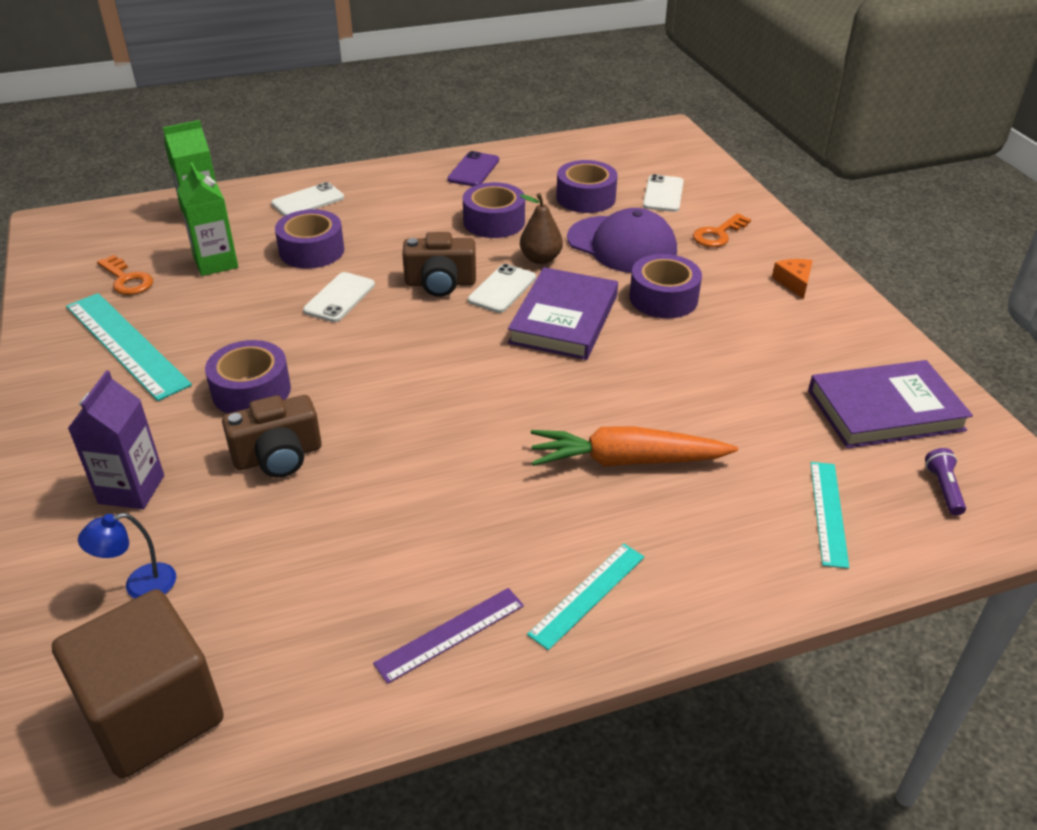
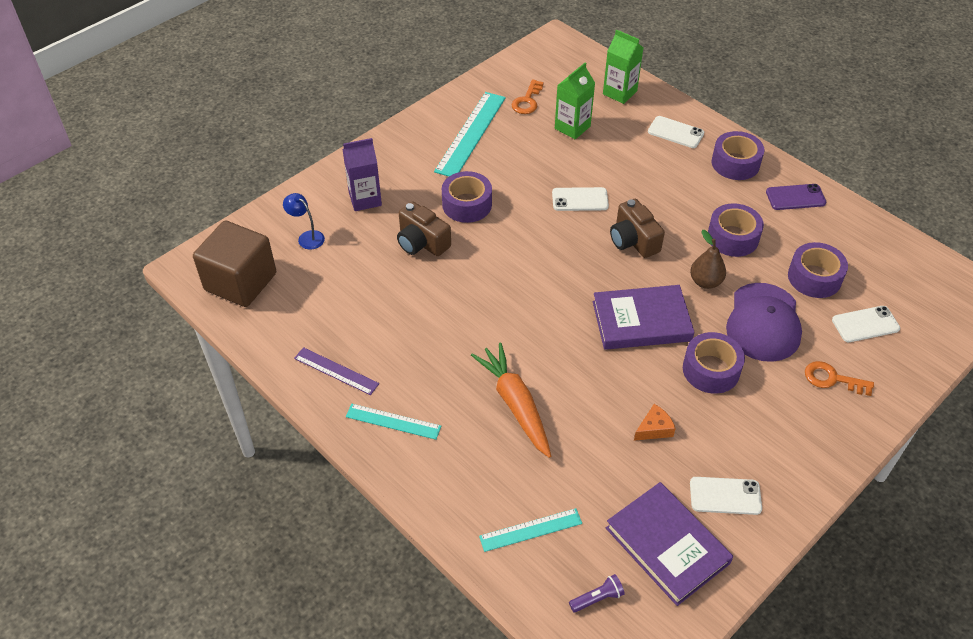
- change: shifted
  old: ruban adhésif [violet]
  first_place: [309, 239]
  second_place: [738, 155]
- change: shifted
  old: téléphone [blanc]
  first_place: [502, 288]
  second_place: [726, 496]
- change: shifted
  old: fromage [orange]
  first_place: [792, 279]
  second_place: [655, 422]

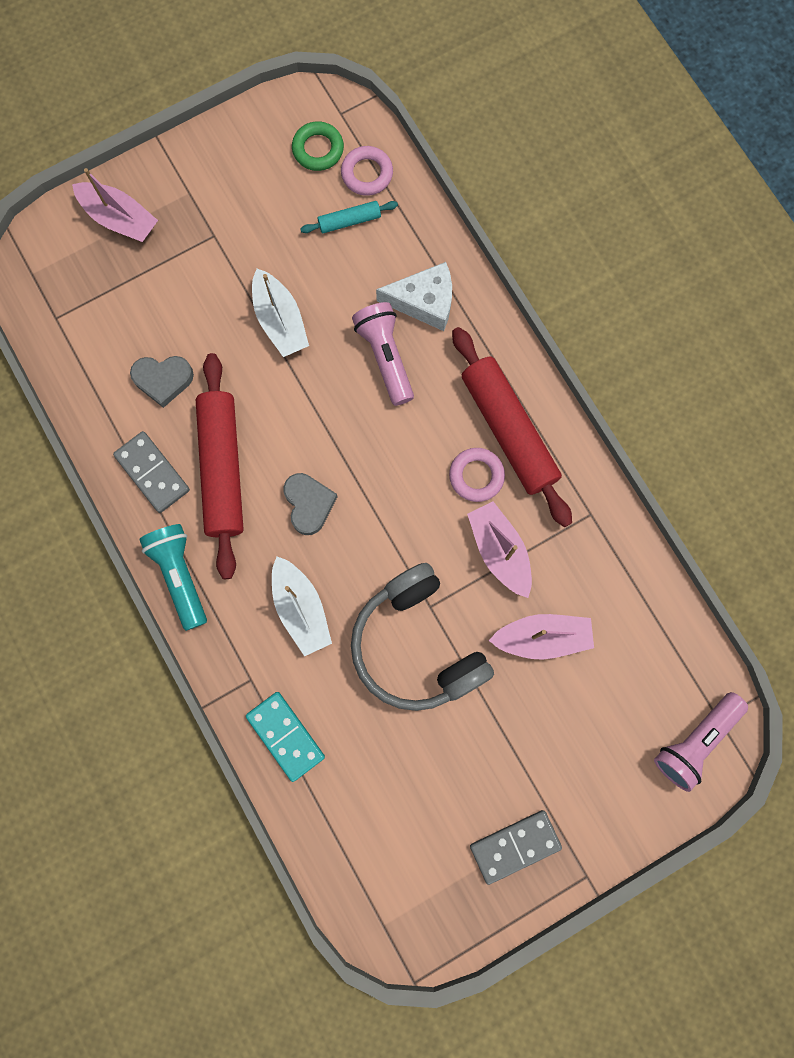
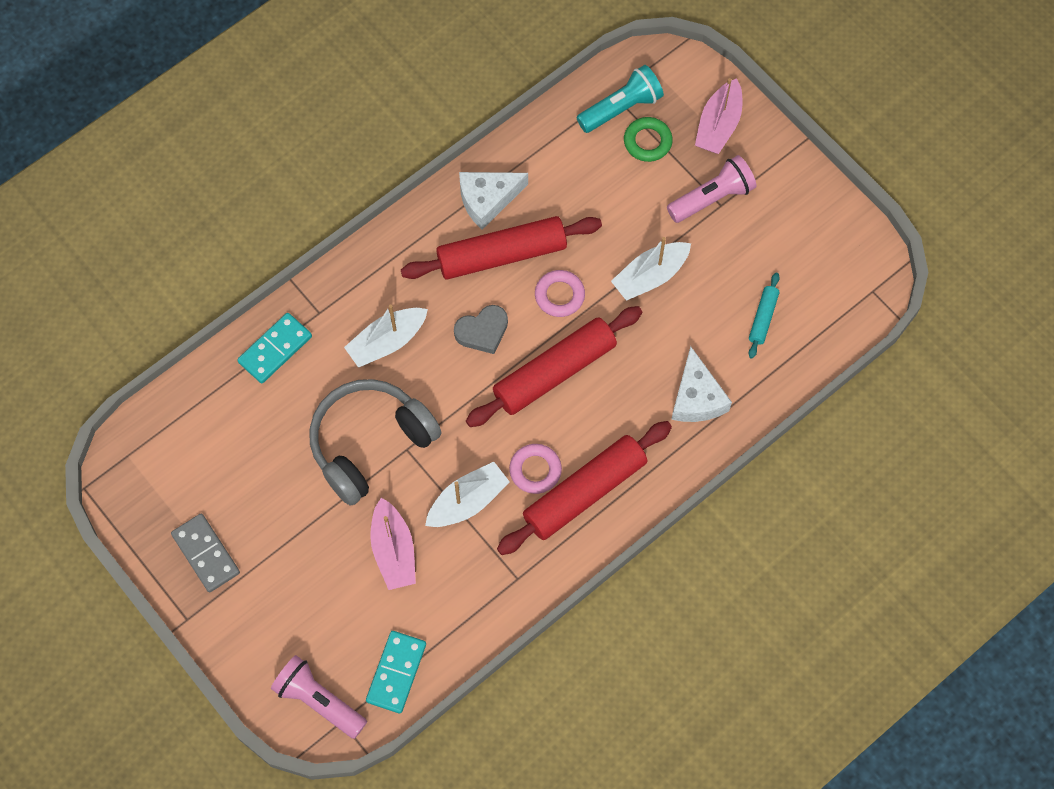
- change: gone
  old: cœur [gris]
  first_place: [162, 382]
- change: new
  new: domino [turquoise]
  second_place: [396, 672]
- change: new
  new: rouleau à pâtisserie [rouge]
  second_place: [554, 366]
- change: shifted
  old: lampe de poche [turquoise]
  first_place: [173, 577]
  second_place: [620, 99]
- change: shifted
  old: anneau [vert]
  first_place: [318, 146]
  second_place: [648, 139]
- change: shifted
  old: anneau [rose]
  first_place: [367, 171]
  second_place: [560, 293]
- change: shifted
  old: lampe de poche [rose]
  first_place: [383, 354]
  second_place: [712, 189]
- change: swapped
  old: domino [gris]
  new: fromage [blanc]
  first_place: [151, 472]
  second_place: [493, 201]
- change: repainted
  old: bateau [rose]
  new: bateau [blanc]
  first_place: [499, 549]
  second_place: [467, 494]
- change: rotated
  old: rouleau à pâtisserie [turquoise]
  first_place: [349, 217]
  second_place: [764, 316]
  degrees: 45

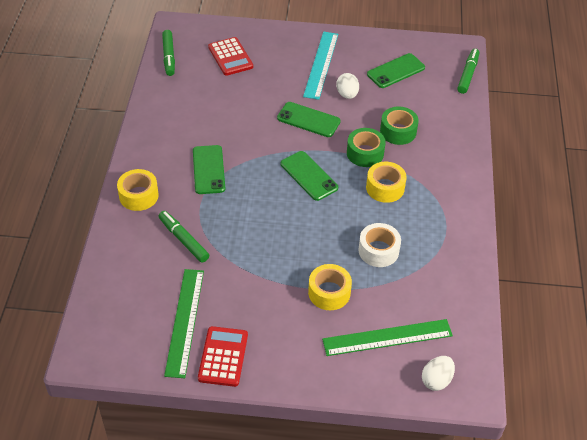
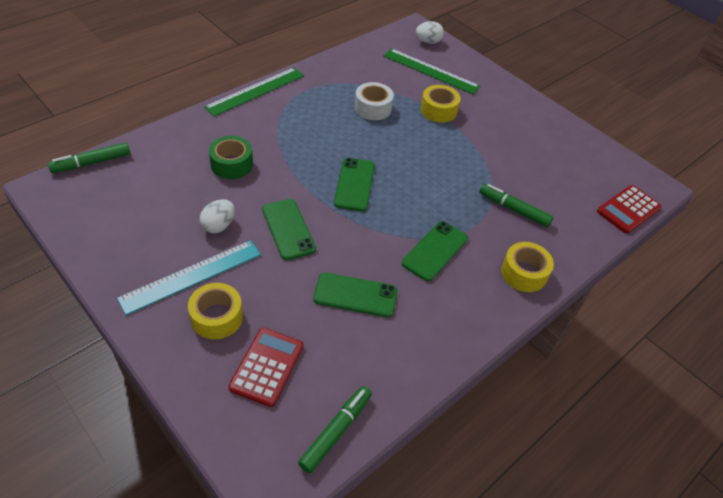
- change: gone
  old: ruban adhésif [vert]
  first_place: [366, 147]
- change: shifted
  old: règle [vert]
  first_place: [184, 323]
  second_place: [254, 92]
- change: shifted
  old: calculatrice [rouge]
  first_place: [223, 356]
  second_place: [629, 209]
- change: shifted
  old: ruban adhésif [jaune]
  first_place: [386, 182]
  second_place: [215, 311]
- change: shifted
  old: téléphone [vert]
  first_place: [396, 70]
  second_place: [355, 294]
- change: rotated
  old: feutre [vert]
  first_place: [183, 237]
  second_place: [516, 205]
  degrees: 120

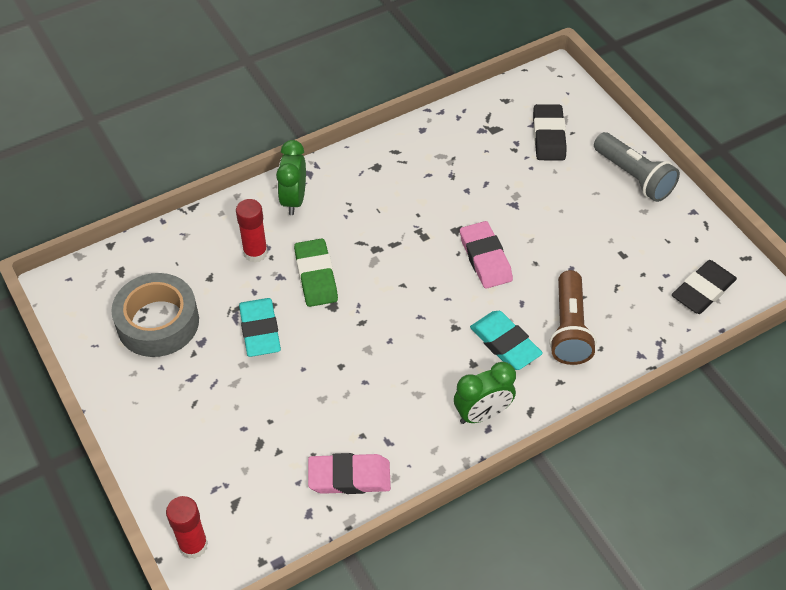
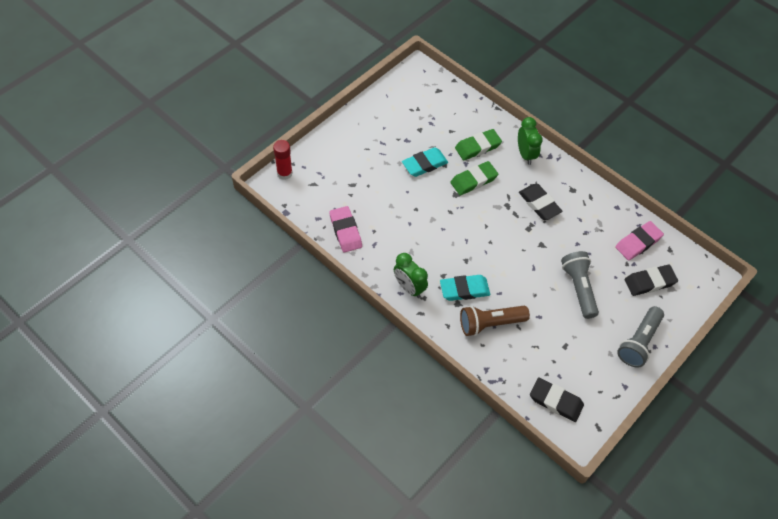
- change: gone
  old: ruban adhésif [gris]
  first_place: [155, 315]
- change: new
  new: gomme [noir]
  second_place: [540, 202]
- change: new
  new: lampe de poche [gris]
  second_place: [580, 285]
- change: shifted
  old: gomme [rose]
  first_place: [486, 255]
  second_place: [639, 241]
- change: swapped
  old: bâton de colle [rouge]
  new: gomme [vert]
  first_place: [252, 231]
  second_place: [478, 144]
- change: rotated
  old: réveil [vert]
  first_place: [291, 177]
  second_place: [530, 141]
  degrees: 90
- change: rotated
  old: gomme [turquoise]
  first_place: [506, 340]
  second_place: [465, 288]
  degrees: 45

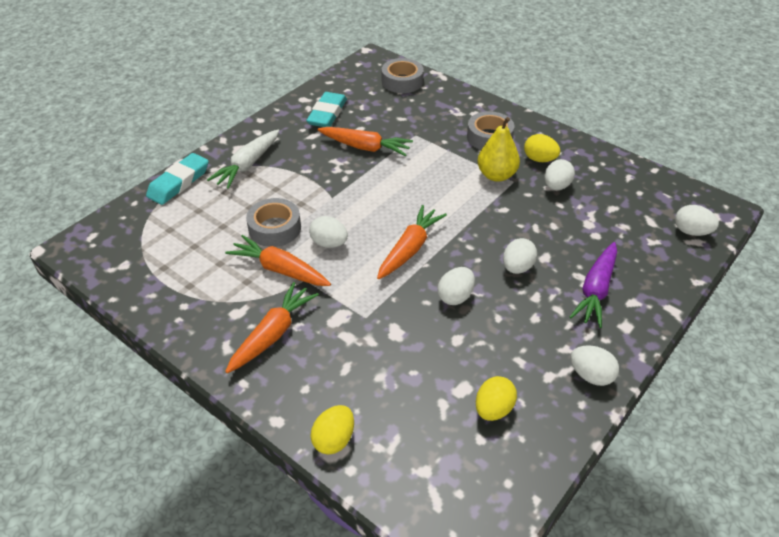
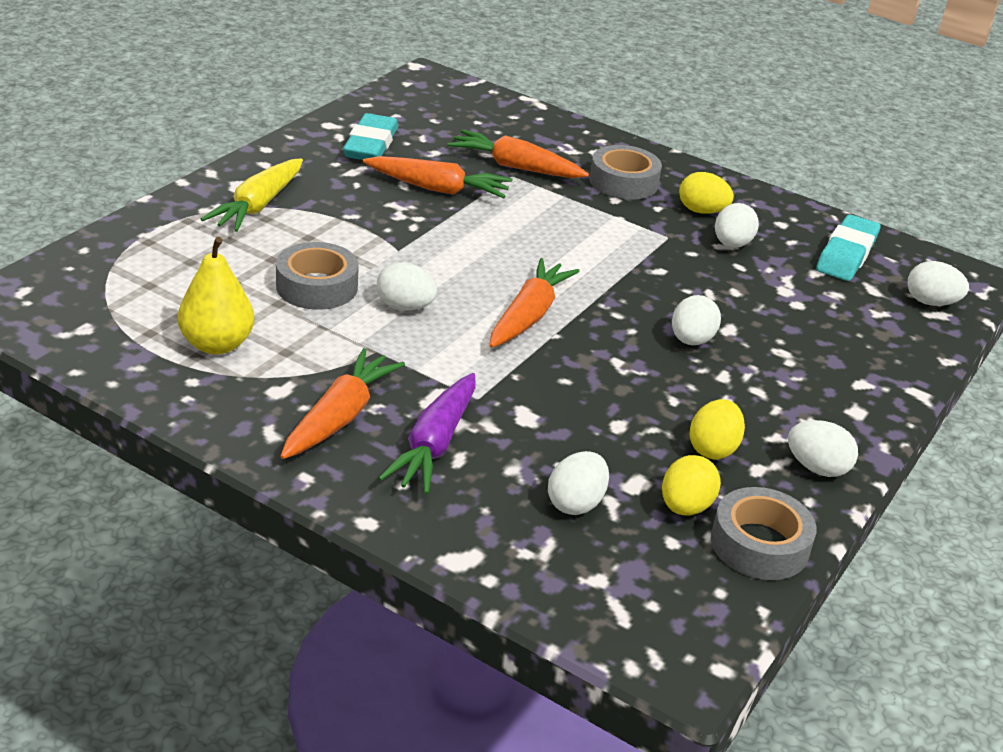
- change: shifted
  old: gomme [turquoise]
  first_place: [177, 179]
  second_place: [848, 247]
- change: shifted
  old: carotte [orange]
  first_place: [278, 260]
  second_place: [518, 154]
- change: shifted
  old: œuf [jaune]
  first_place: [332, 430]
  second_place: [717, 429]
- change: shifted
  old: ruban adhésif [gris]
  first_place: [403, 75]
  second_place: [764, 533]
- change: shifted
  old: œuf [blanc]
  first_place: [456, 286]
  second_place: [578, 483]
- change: shifted
  old: poire [jaune]
  first_place: [498, 149]
  second_place: [216, 296]
- change: shifted
  old: carotte [violet]
  first_place: [593, 285]
  second_place: [426, 433]
- change: repainted
  old: carotte [blanc]
  new: carotte [jaune]
  first_place: [243, 159]
  second_place: [252, 195]

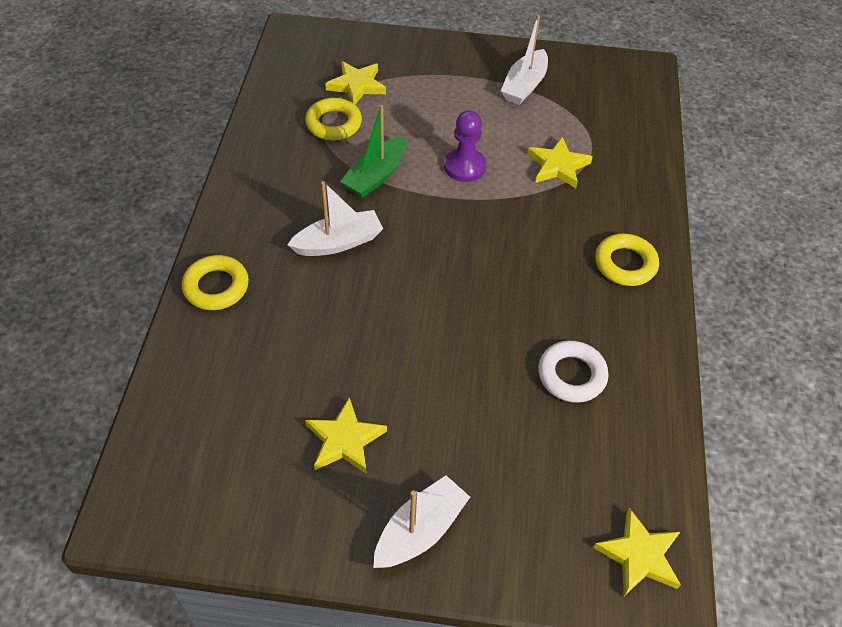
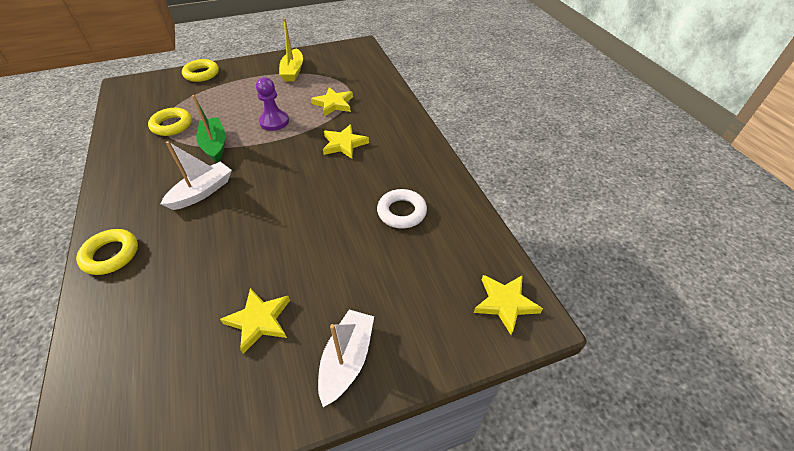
- change: shifted
  old: étoile [jaune]
  first_place: [355, 82]
  second_place: [346, 141]
- change: shifted
  old: anneau [jaune]
  first_place: [627, 259]
  second_place: [200, 70]
- change: repainted
  old: bateau [blanc]
  new: bateau [jaune]
  first_place: [524, 60]
  second_place: [291, 49]
- change: rotated
  old: bateau [vert]
  first_place: [373, 151]
  second_place: [209, 129]
  degrees: 150

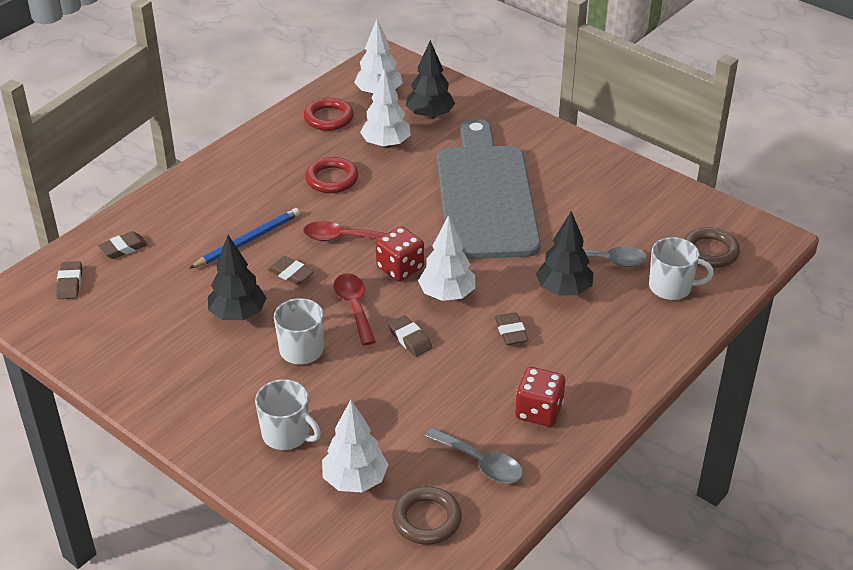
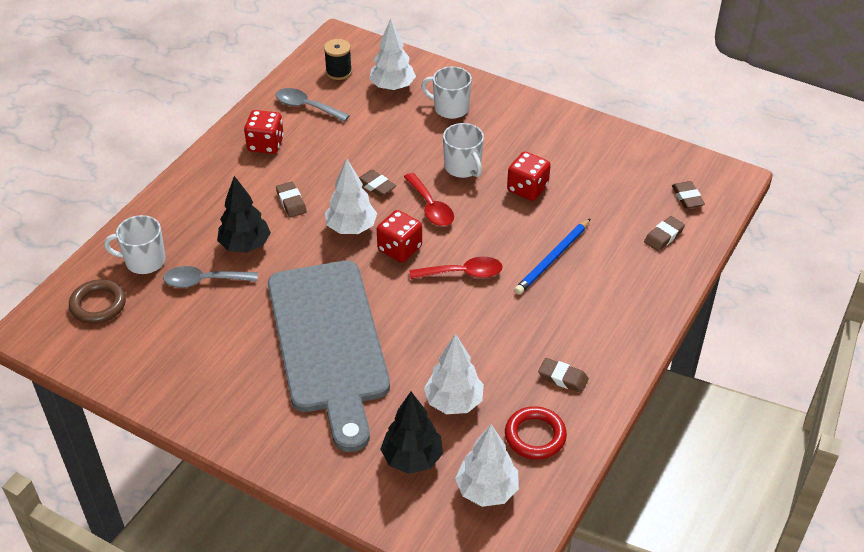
- change: gone
  old: anneau [rouge]
  first_place: [331, 175]
- change: shifted
  old: gomme [marron]
  first_place: [291, 270]
  second_place: [563, 375]
- change: swapped
  old: arbre [noir]
  new: dé [rouge]
  first_place: [237, 277]
  second_place: [529, 176]
- change: swapped
  old: anneau [marron]
  new: bobine [noir]
  first_place: [427, 515]
  second_place: [338, 59]

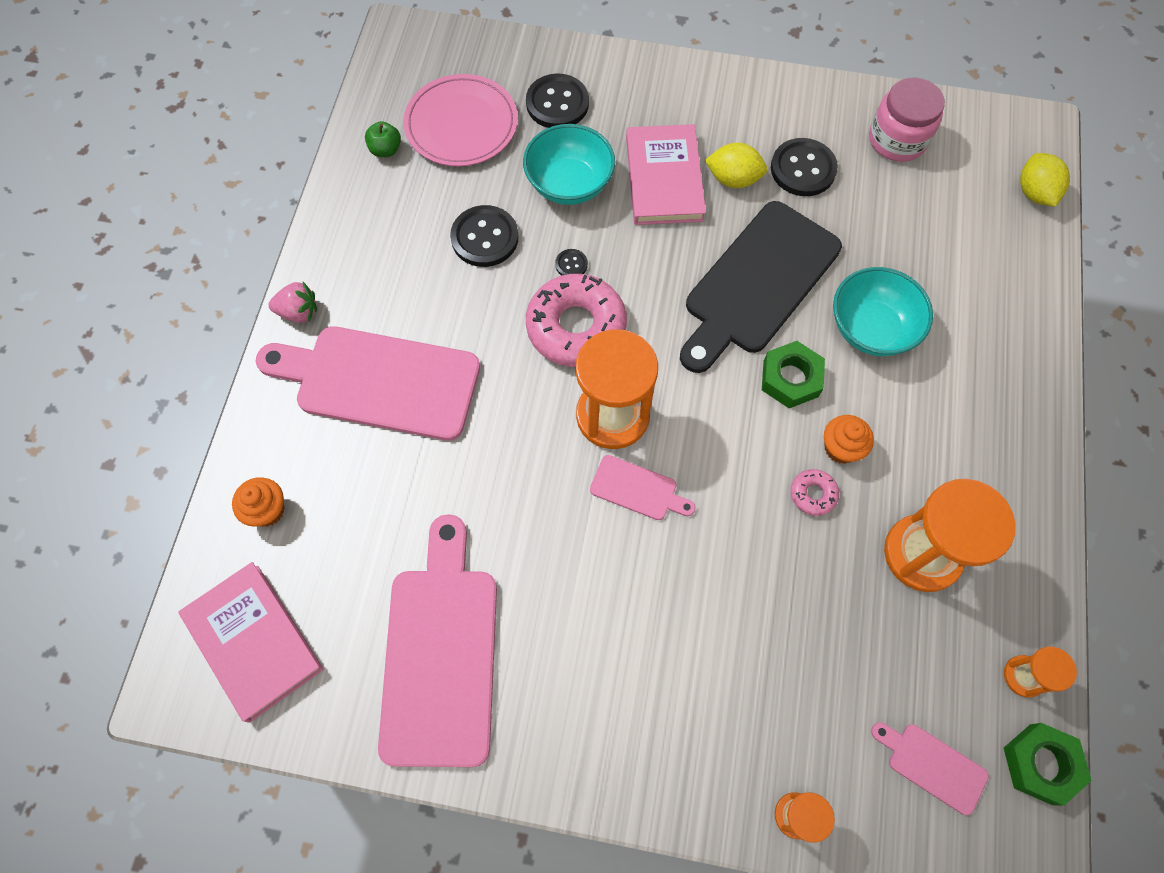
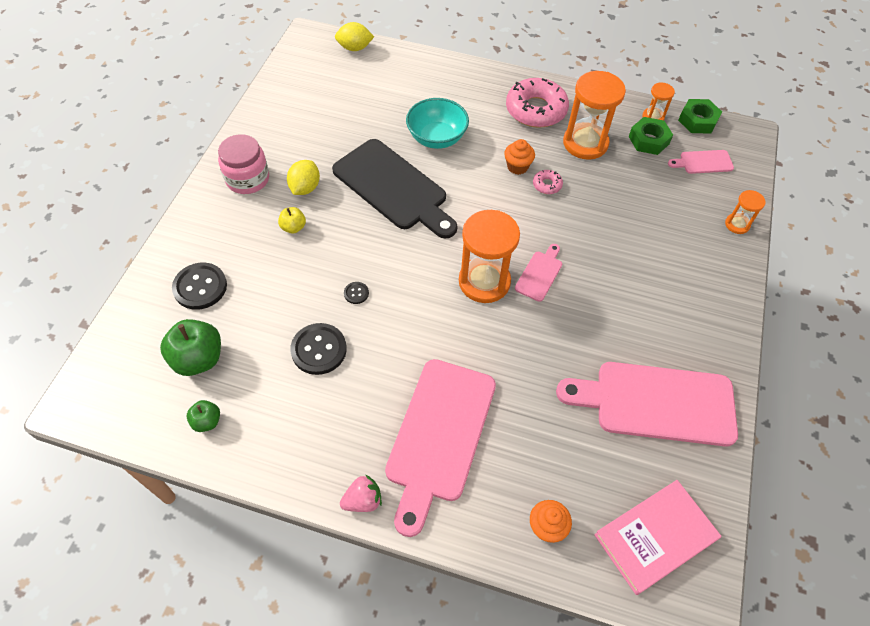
- change: gone
  old: bol [turquoise]
  first_place: [569, 164]
- change: gone
  old: bouton [noir]
  first_place: [804, 167]
- change: shifted
  old: beignet [rose]
  first_place: [576, 320]
  second_place: [537, 103]
- change: shifted
  old: écrou [vert]
  first_place: [793, 374]
  second_place: [651, 136]
- change: shifted
  old: bocal [rose]
  first_place: [907, 119]
  second_place: [243, 164]
- change: swapped
  old: assiette [rose]
  new: pomme [vert]
  first_place: [460, 120]
  second_place: [190, 347]
- change: swapped
  old: livre [rose]
  new: pomme [jaune]
  first_place: [666, 174]
  second_place: [292, 220]
- change: rotated
  old: fraise [rose]
  first_place: [292, 302]
  second_place: [361, 493]
  degrees: 60
- change: rotated
  old: planche à découper [rose]
  first_place: [930, 768]
  second_place: [701, 162]
  degrees: 45

